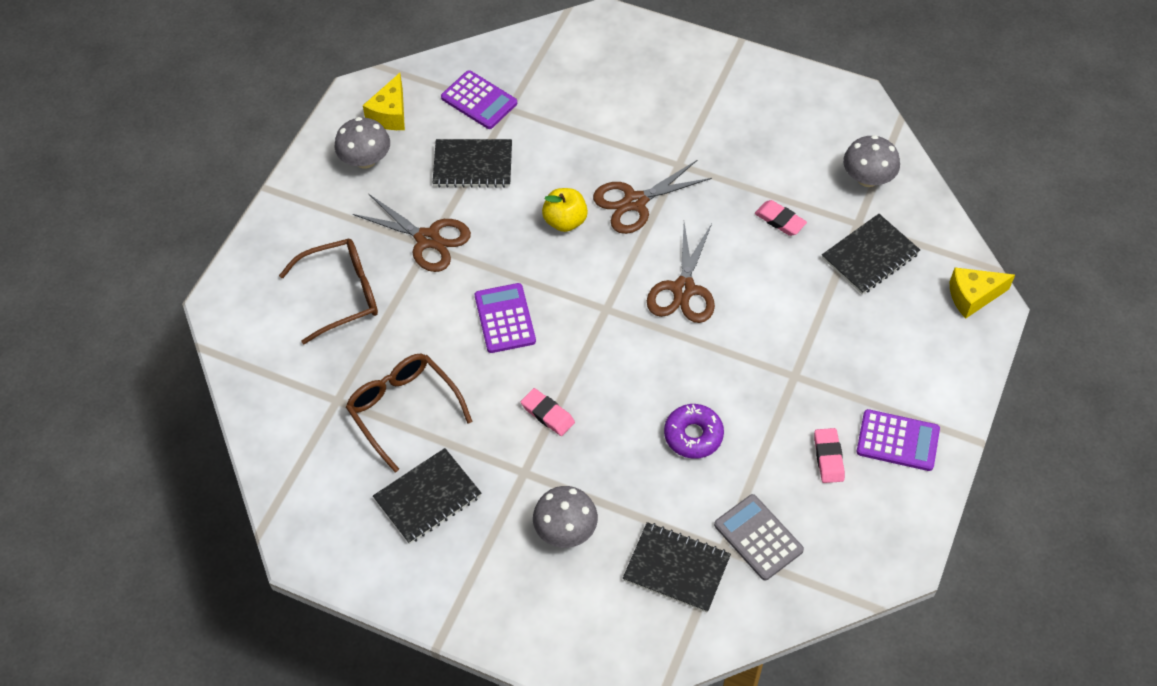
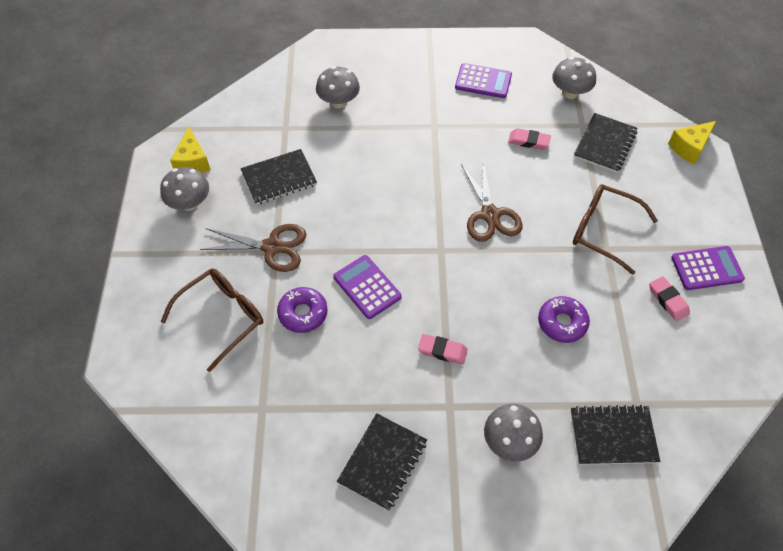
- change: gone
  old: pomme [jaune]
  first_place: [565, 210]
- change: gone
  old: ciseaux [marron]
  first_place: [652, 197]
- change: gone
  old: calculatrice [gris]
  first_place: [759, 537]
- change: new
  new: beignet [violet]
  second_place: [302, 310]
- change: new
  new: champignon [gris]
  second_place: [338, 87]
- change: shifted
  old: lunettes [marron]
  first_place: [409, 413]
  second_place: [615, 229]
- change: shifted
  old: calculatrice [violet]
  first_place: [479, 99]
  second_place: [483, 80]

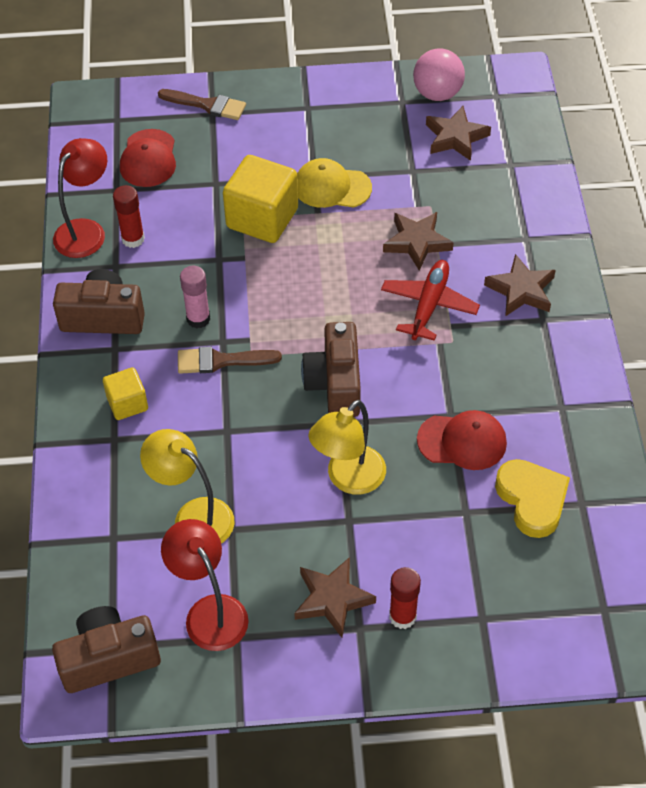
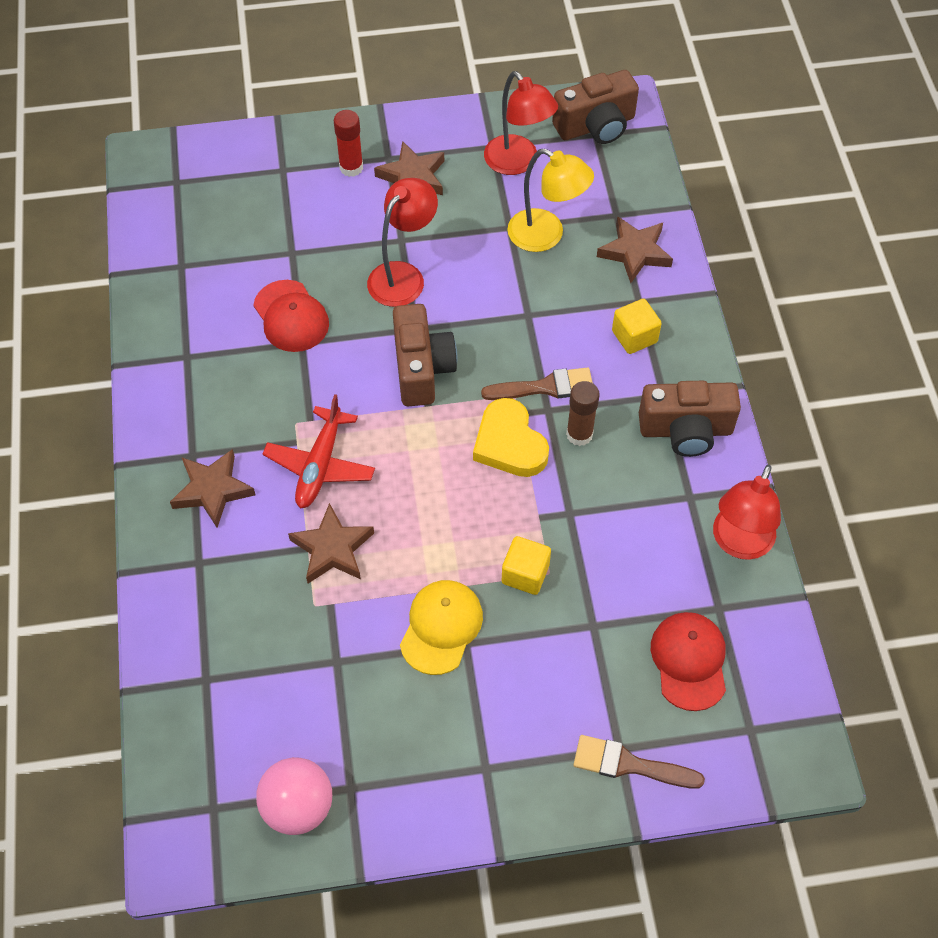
- change: gone
  old: bâton de colle [rouge]
  first_place: [129, 216]
- change: shifted
  old: étoile [marron]
  first_place: [458, 133]
  second_place: [635, 249]
- change: shifted
  old: cœur [jaune]
  first_place: [532, 498]
  second_place: [511, 437]
- change: repainted
  old: bâton de colle [rose]
  new: bâton de colle [marron]
  first_place: [195, 297]
  second_place: [582, 413]
- change: repainted
  old: lampe [jaune]
  new: lampe [rouge]
  first_place: [347, 447]
  second_place: [402, 242]
- change: rotated
  old: casquette [jaune]
  first_place: [334, 183]
  second_place: [441, 627]
  degrees: -75
- change: rotated
  old: casquette [rouge]
  first_place: [462, 440]
  second_place: [291, 316]
  degrees: -120
- change: scaled
  old: cube [jaune]
  first_place: [260, 199]
  second_place: [526, 565]
  factor: 0.55

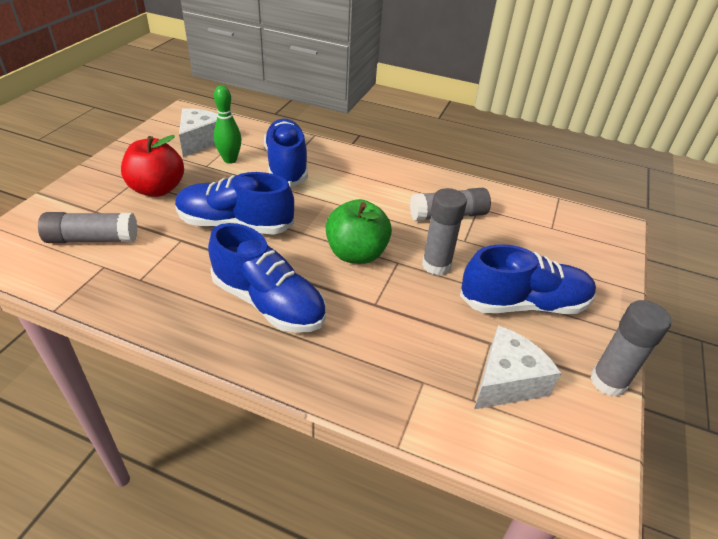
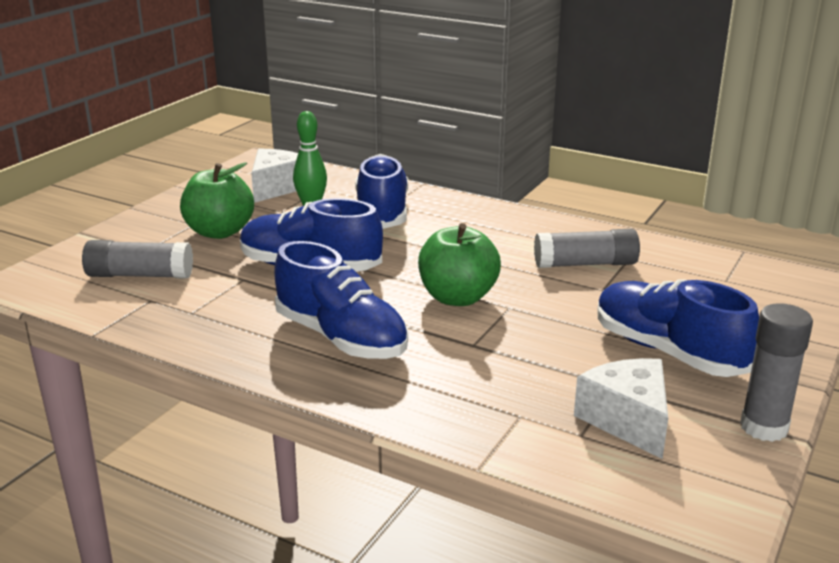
- change: gone
  old: bâton de colle [gris]
  first_place: [444, 232]
- change: repainted
  old: pomme [rouge]
  new: pomme [vert]
  first_place: [152, 166]
  second_place: [217, 200]
- change: rotated
  old: chaussure [bleu]
  first_place: [528, 279]
  second_place: [678, 328]
  degrees: -135
- change: rotated
  old: fromage [blanc]
  first_place: [517, 367]
  second_place: [621, 408]
  degrees: -75

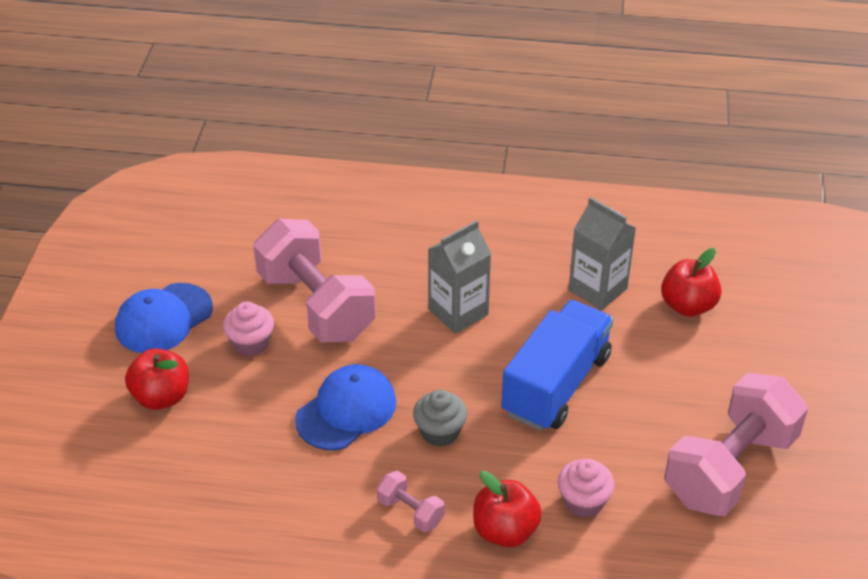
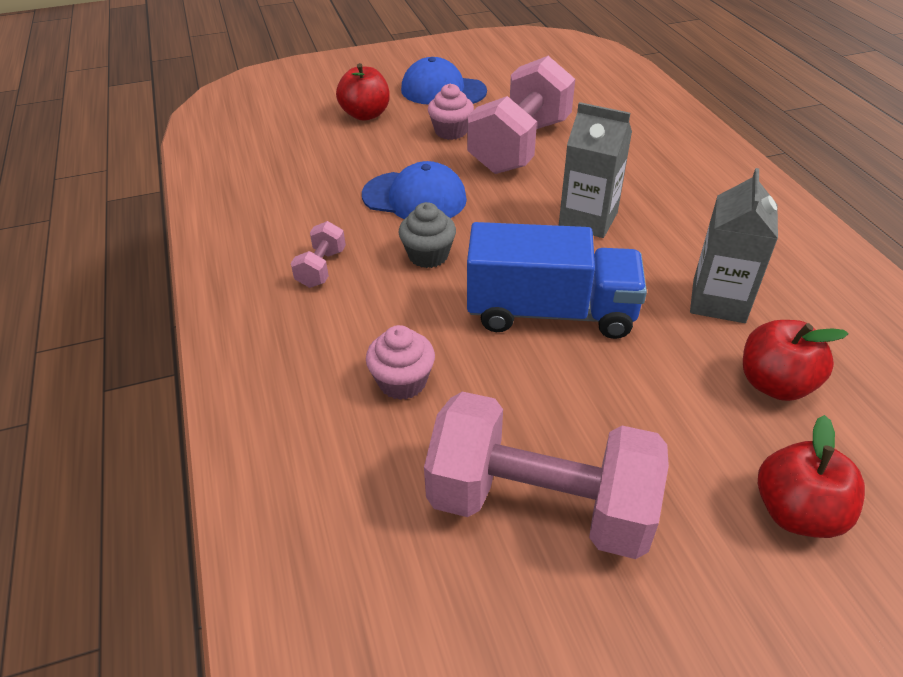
- change: shifted
  old: pomme [rouge]
  first_place: [507, 509]
  second_place: [811, 476]

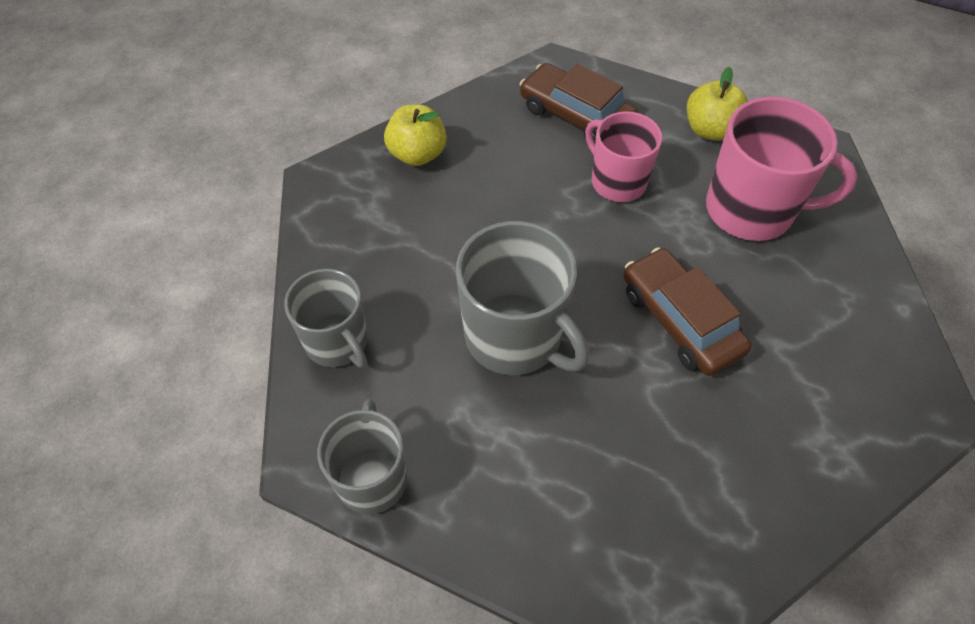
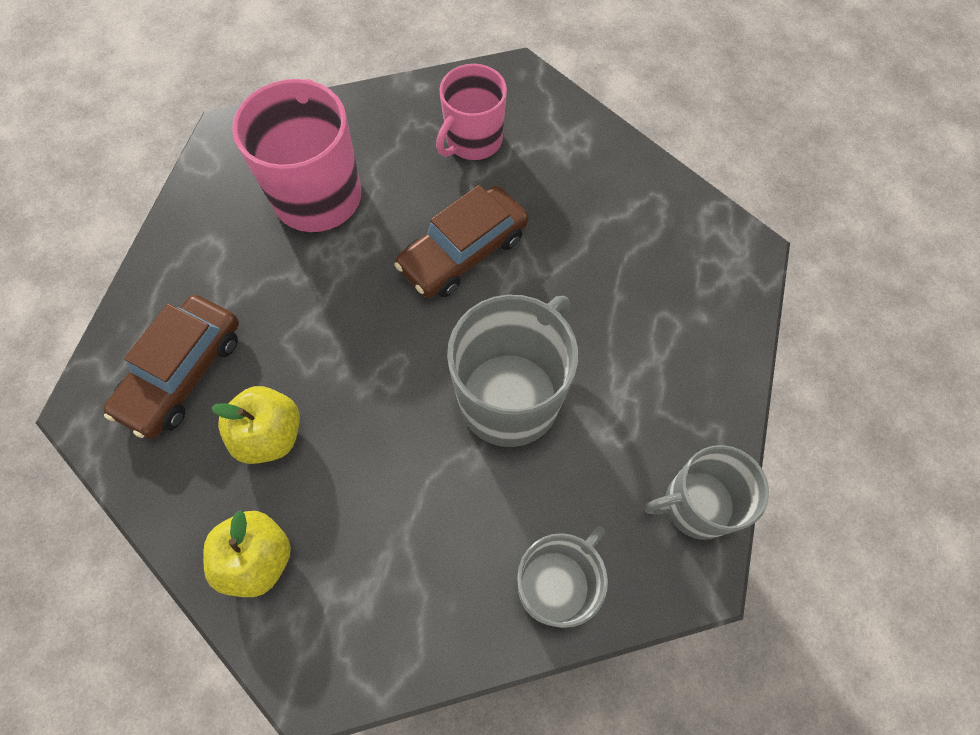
- change: shifted
  old: tasse [rose]
  first_place: [623, 156]
  second_place: [471, 112]
- change: shifted
  old: pomme [jaune]
  first_place: [717, 104]
  second_place: [255, 425]

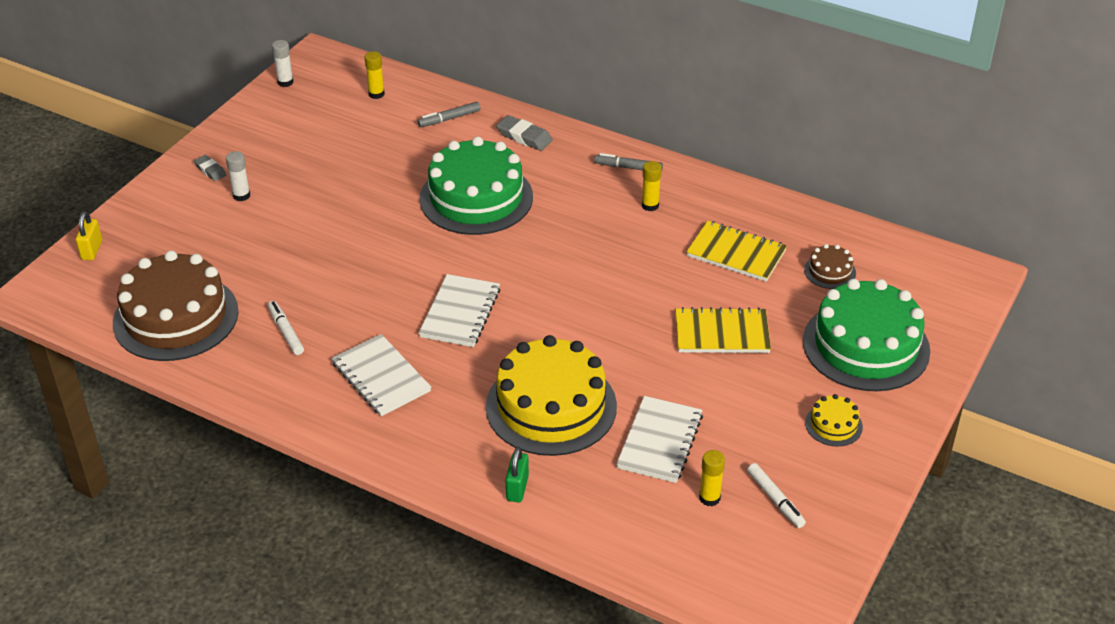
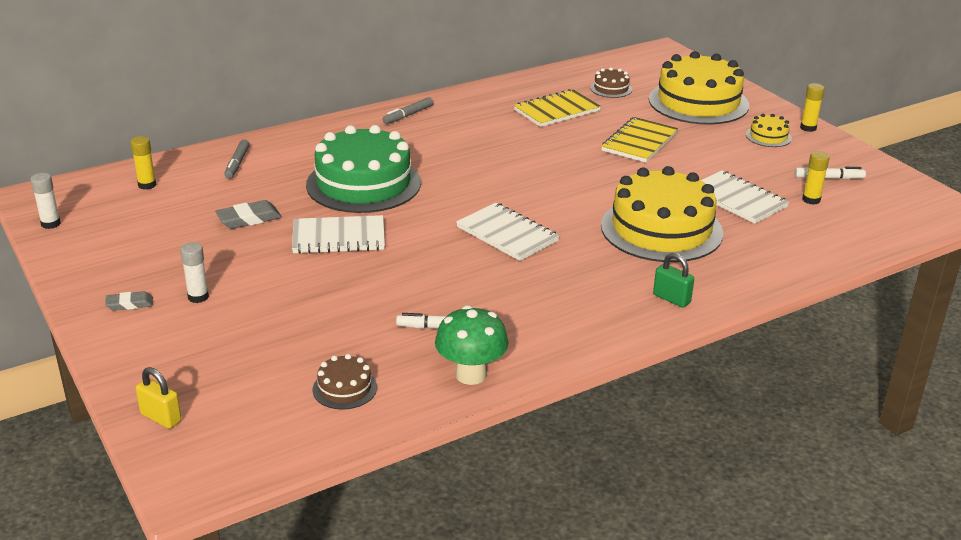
- change: new
  new: champignon [vert]
  second_place: [471, 345]
- change: shifted
  old: carnet [blanc]
  first_place: [381, 375]
  second_place: [338, 234]
- change: shifted
  old: gomme [gris]
  first_place: [524, 133]
  second_place: [248, 214]
- change: shifted
  old: cadenas [vert]
  first_place: [517, 474]
  second_place: [673, 280]
- change: shifted
  old: bâton de colle [jaune]
  first_place: [652, 186]
  second_place: [812, 107]
- change: repainted
  old: gâteau [vert]
  new: gâteau [jaune]
  first_place: [866, 335]
  second_place: [699, 88]
- change: scaled
  old: gâteau [marron]
  first_place: [176, 305]
  second_place: [345, 382]
  factor: 0.43

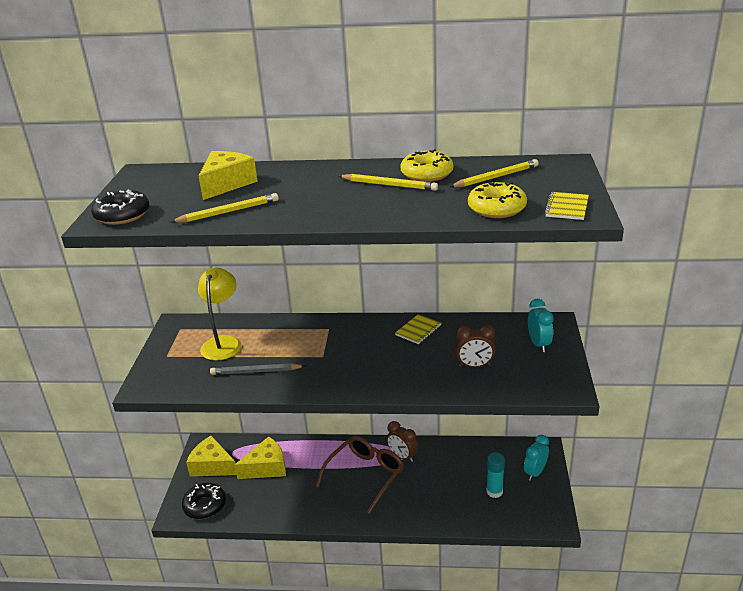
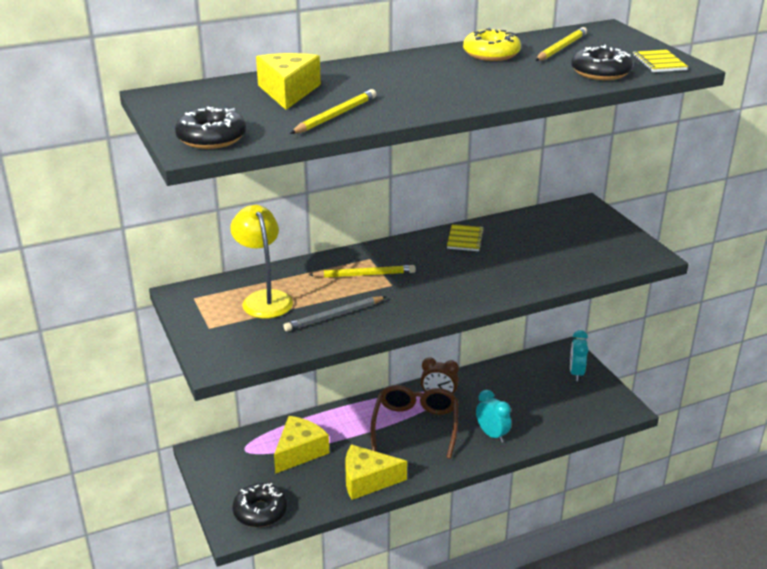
- change: gone
  old: réveil [marron]
  first_place: [475, 346]
- change: gone
  old: bâton de colle [turquoise]
  first_place: [495, 475]
- change: shifted
  old: fromage [jaune]
  first_place: [211, 456]
  second_place: [376, 472]
- change: shifted
  old: crayon [jaune]
  first_place: [388, 182]
  second_place: [362, 271]
- change: shifted
  old: réveil [turquoise]
  first_place: [541, 325]
  second_place: [493, 416]
- change: repainted
  old: beignet [jaune]
  new: beignet [noir]
  first_place: [497, 200]
  second_place: [602, 62]

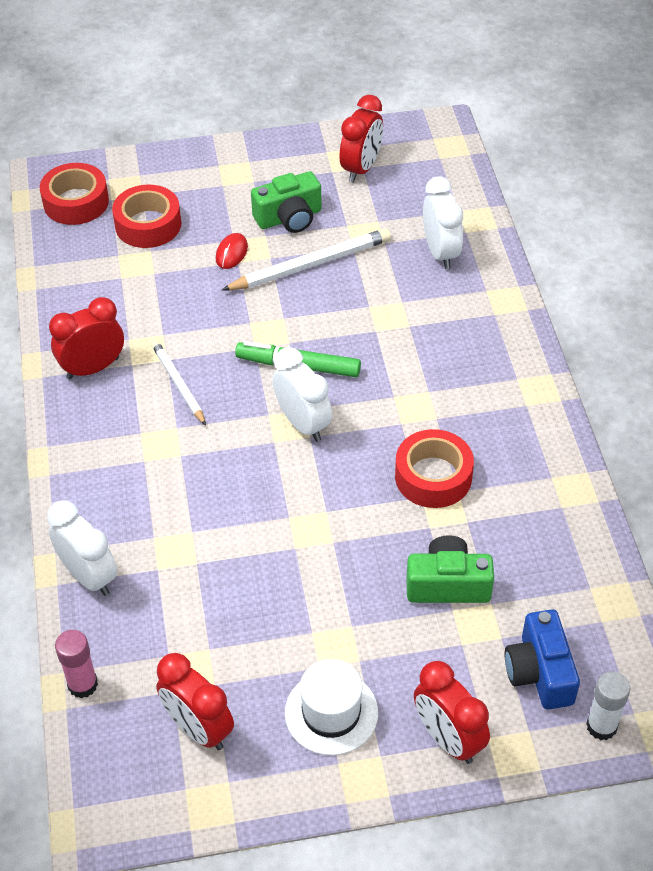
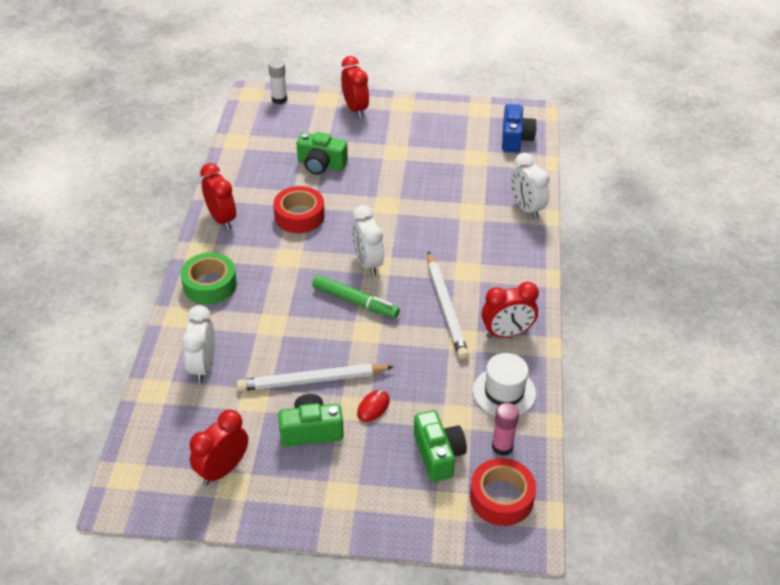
- change: new
  new: ruban adhésif [vert]
  second_place: [209, 278]
- change: shifted
  old: bâton de colle [rose]
  first_place: [76, 664]
  second_place: [505, 429]
- change: shifted
  old: réveil [rouge]
  first_place: [195, 701]
  second_place: [218, 196]
- change: shifted
  old: chapeau [blanc]
  first_place: [331, 707]
  second_place: [504, 384]
- change: shifted
  old: appareil photo [bleu]
  first_place: [542, 659]
  second_place: [519, 128]
- change: swapped
  old: ruban adhésif [rouge]
  new: appareil photo [vert]
  first_place: [146, 216]
  second_place: [440, 446]
- change: scaled
  old: crayon [blanc]
  first_place: [178, 383]
  second_place: [448, 306]
  factor: 1.59

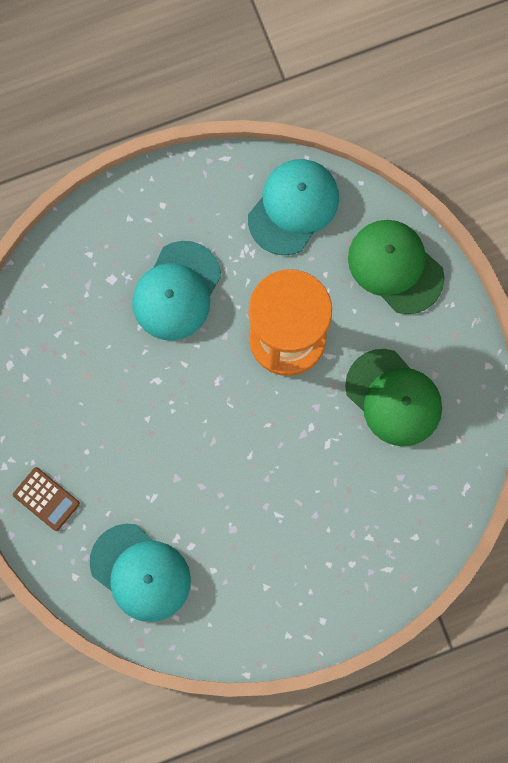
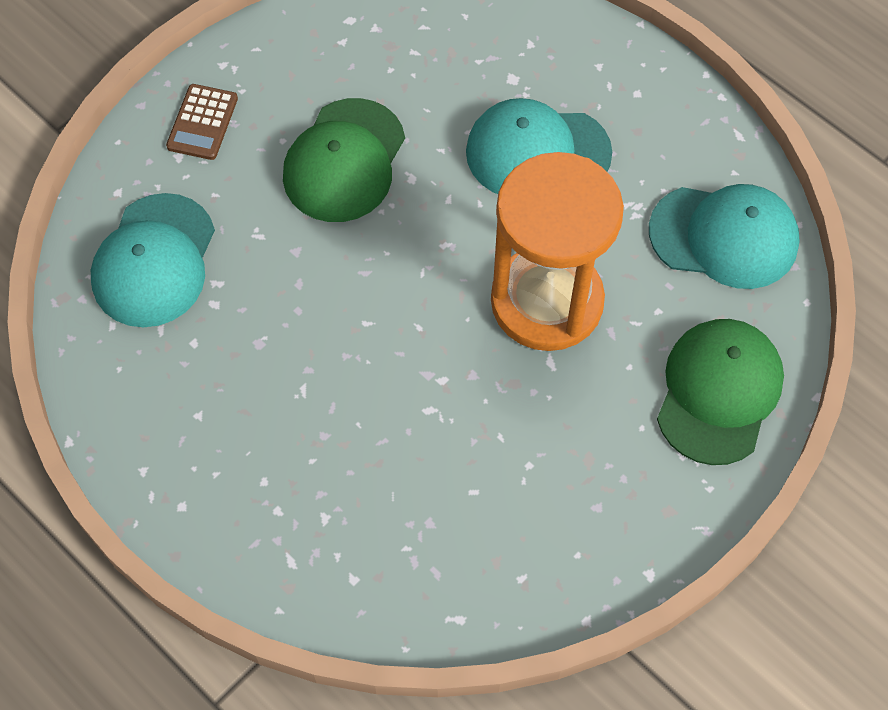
- change: shifted
  old: casquette [vert]
  first_place: [393, 397]
  second_place: [344, 160]

